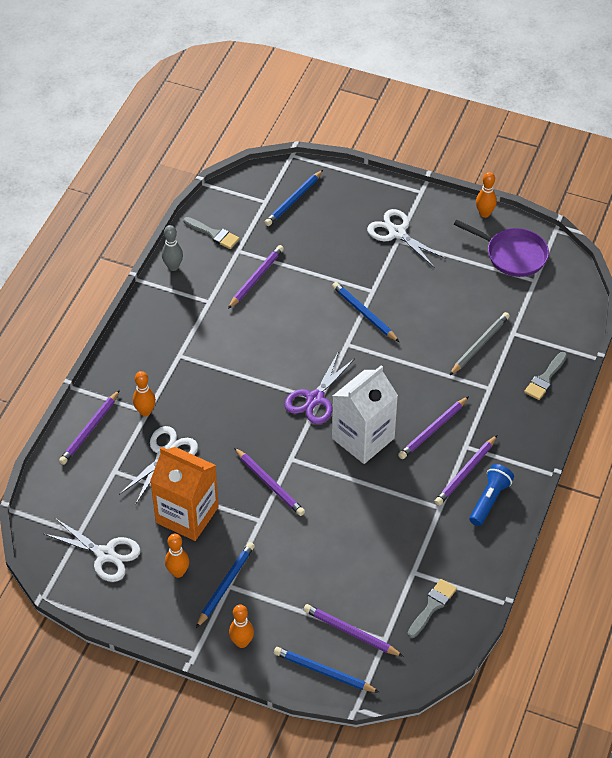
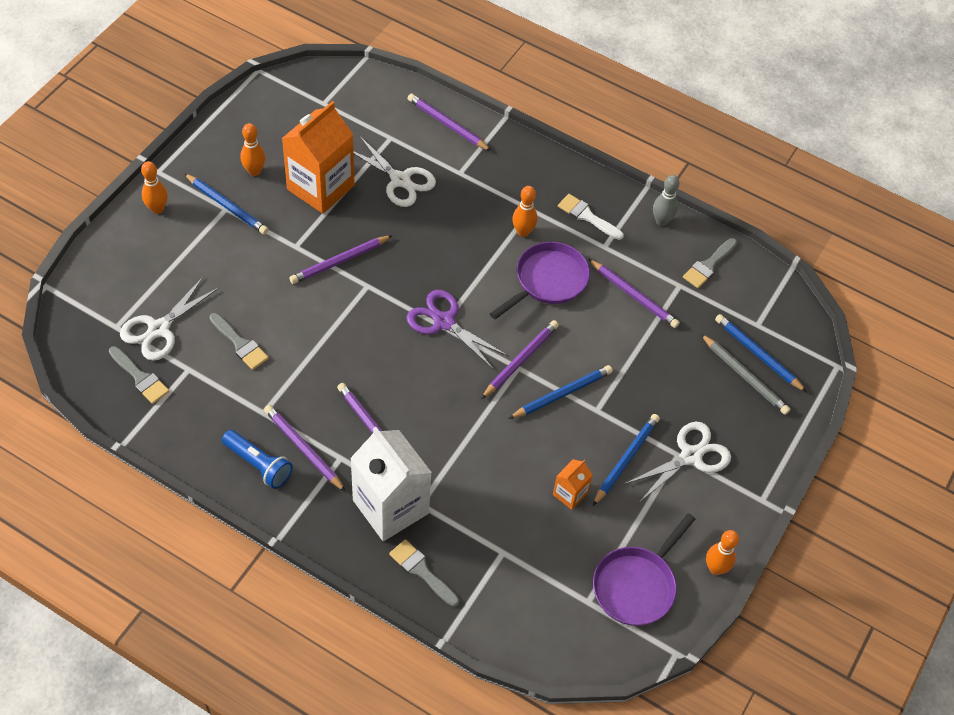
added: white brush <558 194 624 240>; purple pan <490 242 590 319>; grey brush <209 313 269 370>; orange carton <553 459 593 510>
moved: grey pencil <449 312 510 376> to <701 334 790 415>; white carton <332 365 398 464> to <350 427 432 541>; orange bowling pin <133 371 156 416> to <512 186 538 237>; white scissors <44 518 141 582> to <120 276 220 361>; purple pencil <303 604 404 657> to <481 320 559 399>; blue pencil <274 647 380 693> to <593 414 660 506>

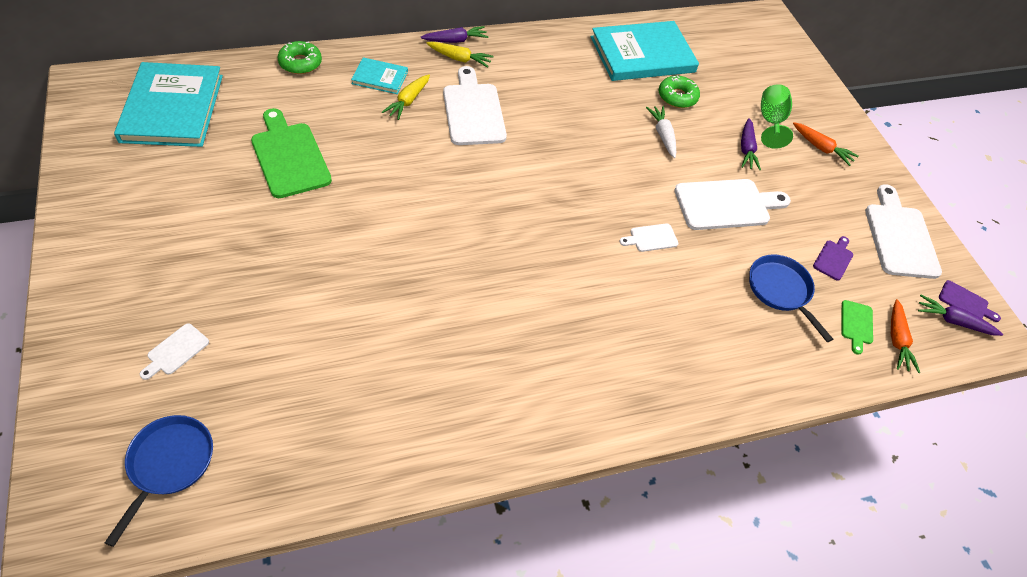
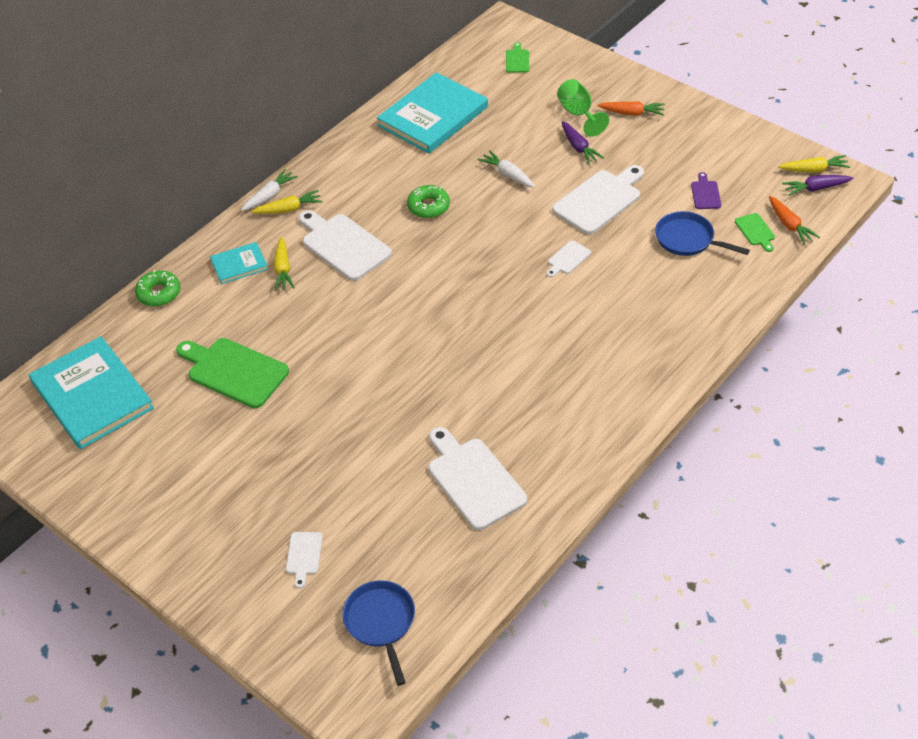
added: green cutting board <506 42 529 73>
moved: green donut <659 76 700 108> to <407 185 450 218>; white cutting board <865 184 942 279> to <428 427 527 530>
replaced: purple cutting board <939 280 1001 322> to yellow carrot <778 155 850 173>
recoloured: purple carrot <421 26 488 43> to white carrot <241 169 298 211>

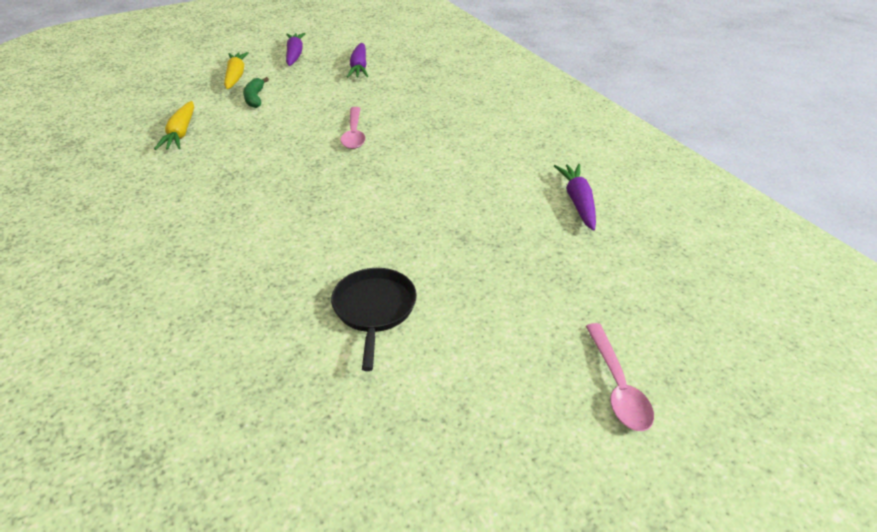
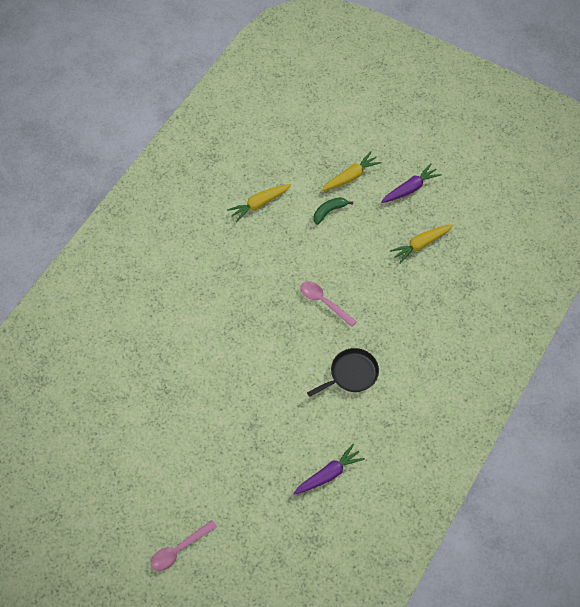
moved: black pan <331 268 417 371> to <307 348 379 397>
recoloured: purple carrot <347 43 368 78> to yellow carrot <390 224 453 264>
turned: pink spoon <341 107 366 149> = <300 281 357 327> 75 degrees clockwise

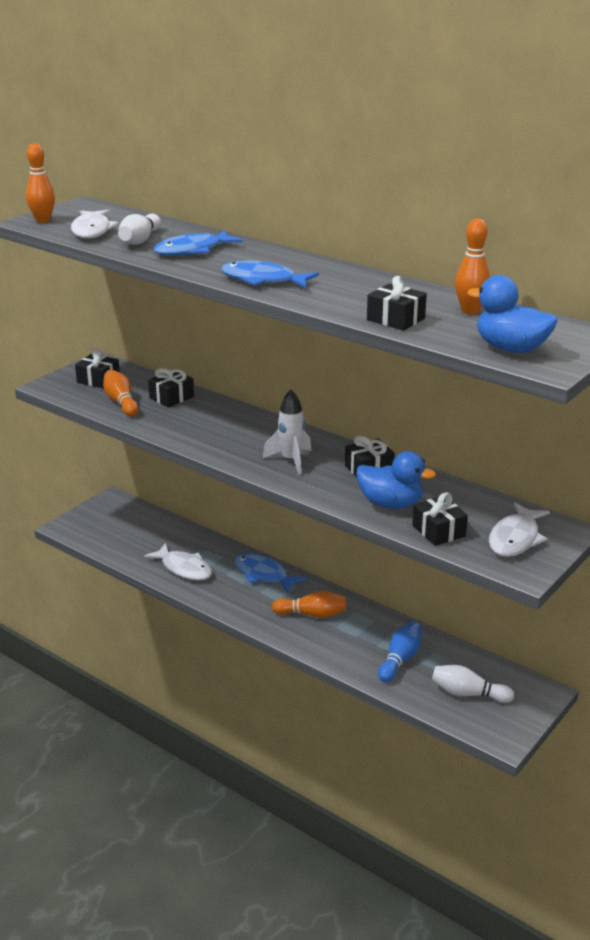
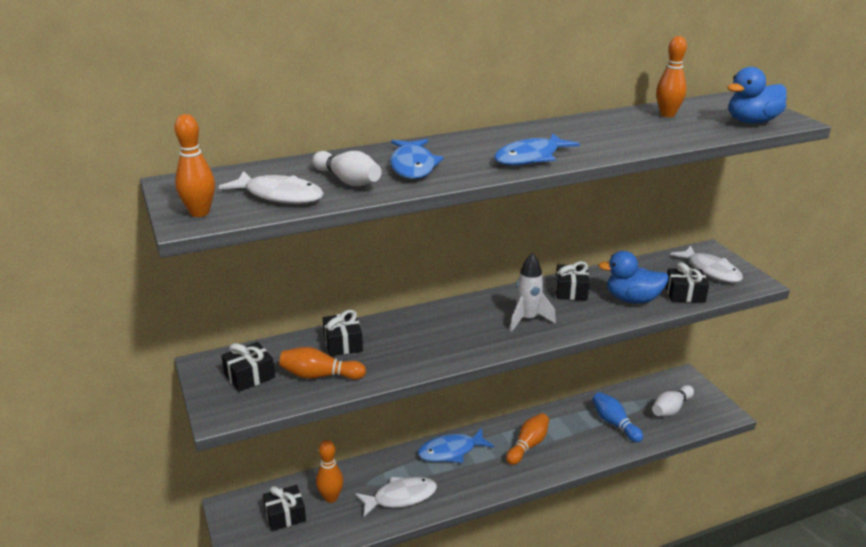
added: orange bowling pin <316 440 343 503>
moved: black gift <367 276 427 331> to <263 485 306 531>
turned: blue duck <356 451 436 509> = <598 251 669 303> 135 degrees counterclockwise

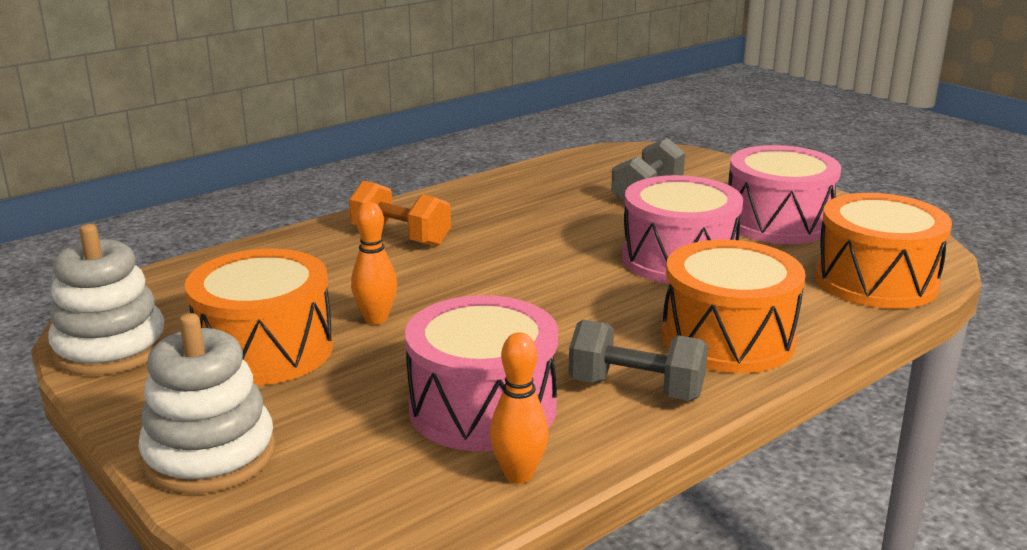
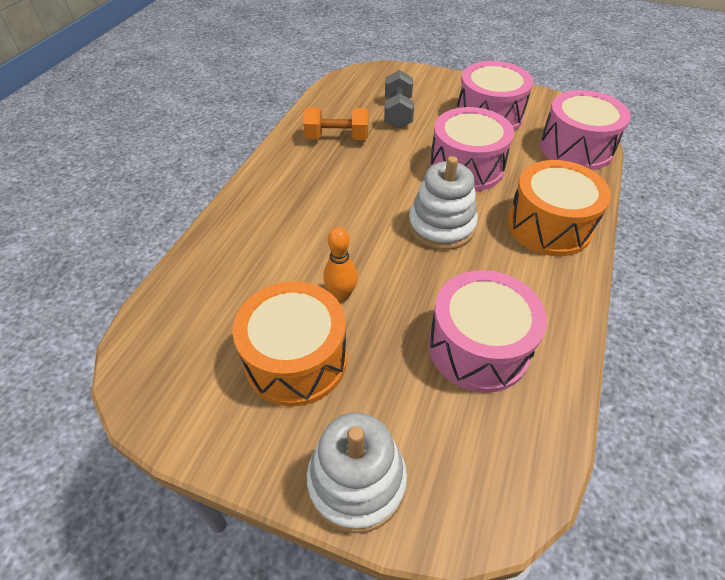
removed: grey dumbbell <569 320 708 401>; orange bowling pin <490 332 549 484>
moved: orange dumbbell <349 180 451 247> to <303 107 369 140>; white stacking toy <48 224 167 376> to <408 156 478 250>
recoloured: orange drum <815 193 952 309> to pink drum <540 90 631 170>

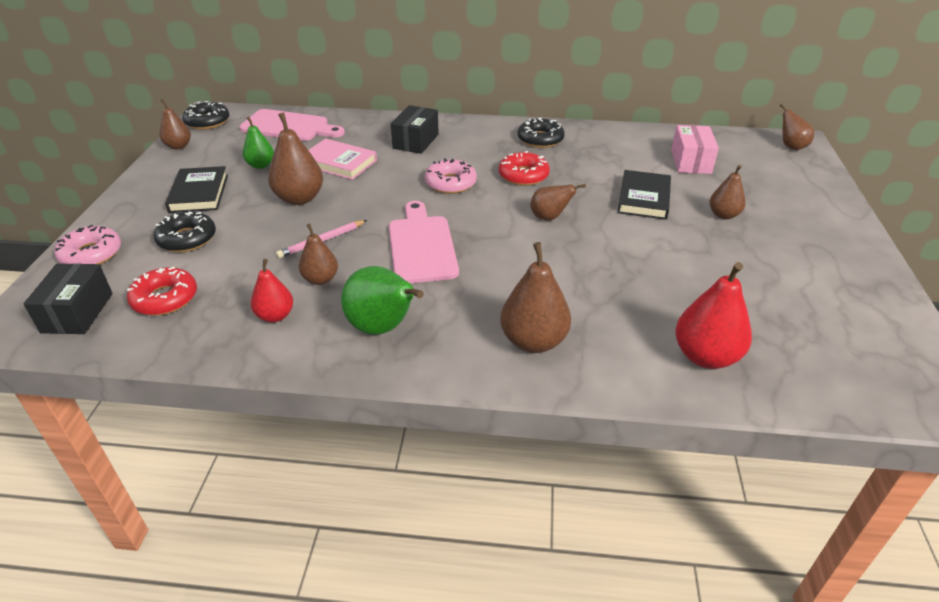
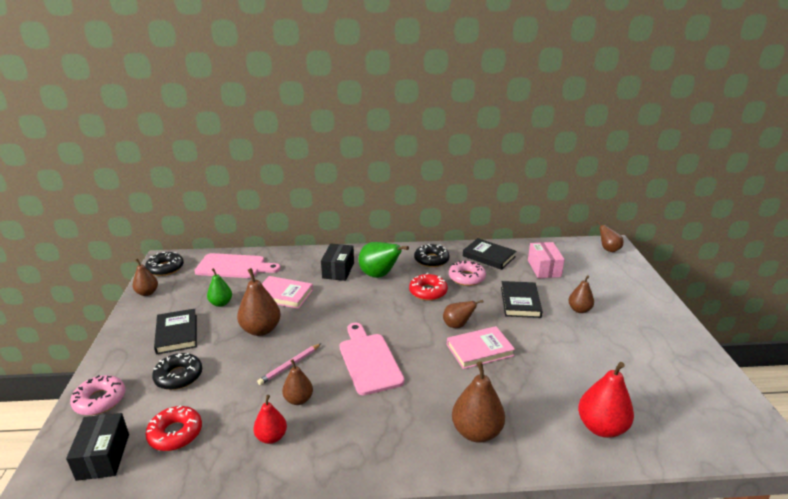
added: black book <463 238 516 270>; pink book <447 326 515 369>
moved: pink donut <425 158 477 194> to <449 260 486 286>; green pear <341 266 424 335> to <359 242 409 278>

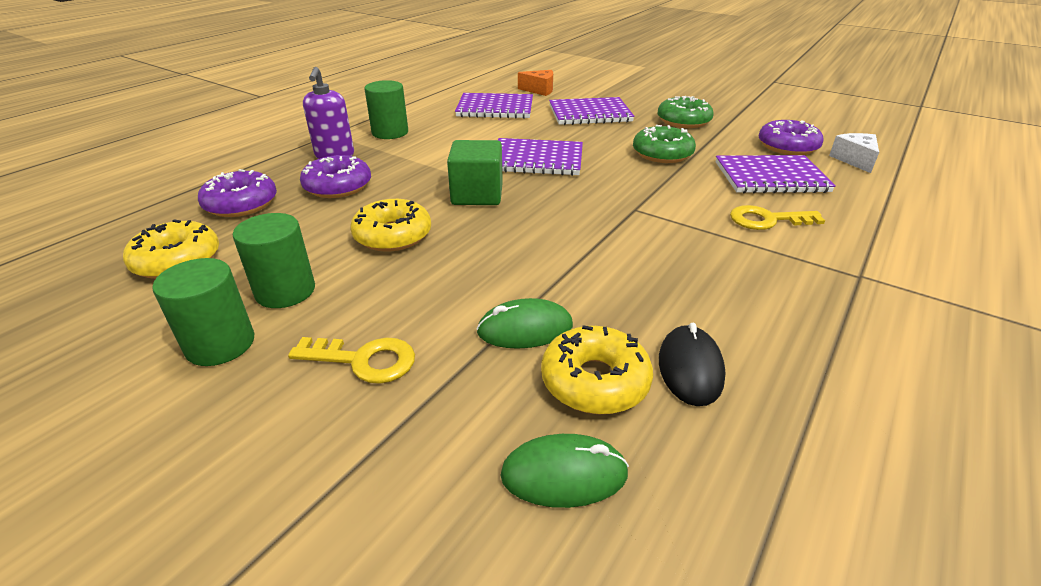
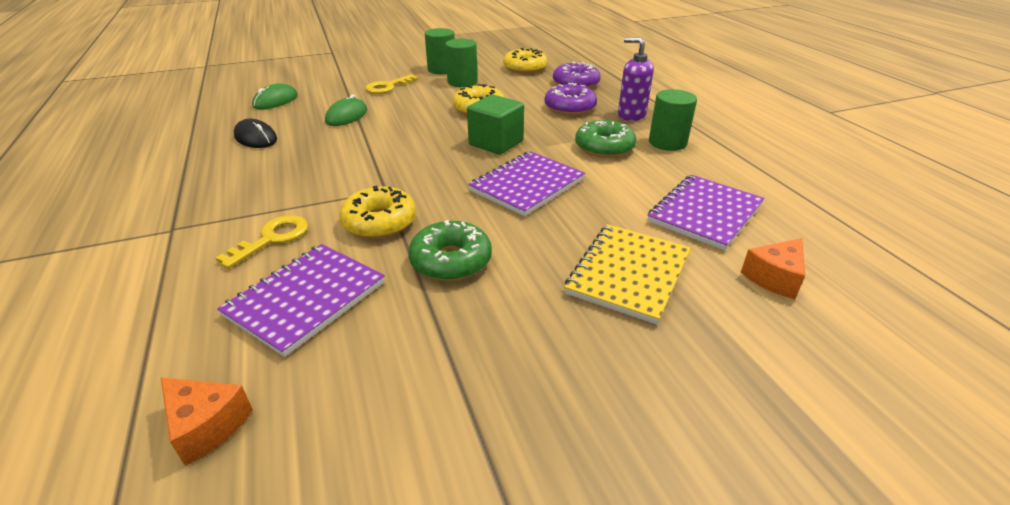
removed: purple donut <759 120 824 155>
moved: green donut <657 96 714 128> to <575 120 636 158>; yellow donut <541 325 653 414> to <339 186 416 239>
recoloured: purple notebook <549 97 634 125> to yellow notebook <564 224 691 325>; white cheese <829 133 879 173> to orange cheese <161 378 253 466>

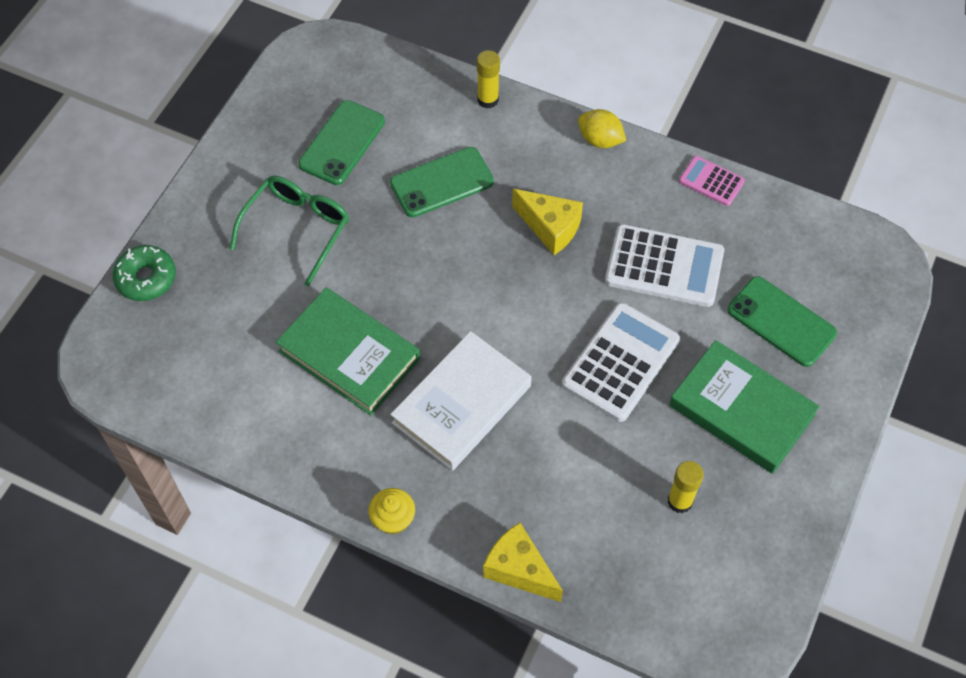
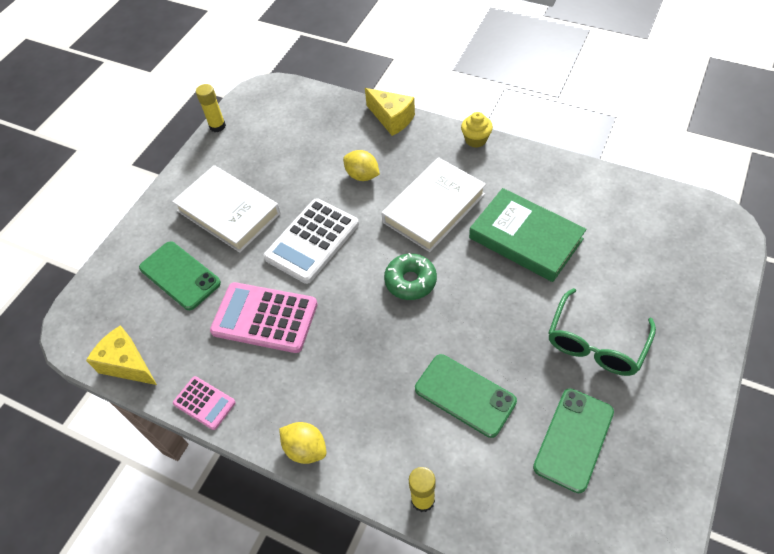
added: yellow lemon <343 150 380 181>
moved: yellow cheese <512 189 583 255> to <86 325 157 385>; green donut <113 245 176 301> to <384 253 437 300>; yellow glue stick <668 461 704 513> to <196 84 226 132>
recoloured: white calculator <605 224 724 307> to pink calculator <210 282 317 353>; green book <669 340 820 474> to white book <172 165 281 253>
turned: green phone <390 147 494 217> = <415 354 517 438> 60 degrees clockwise

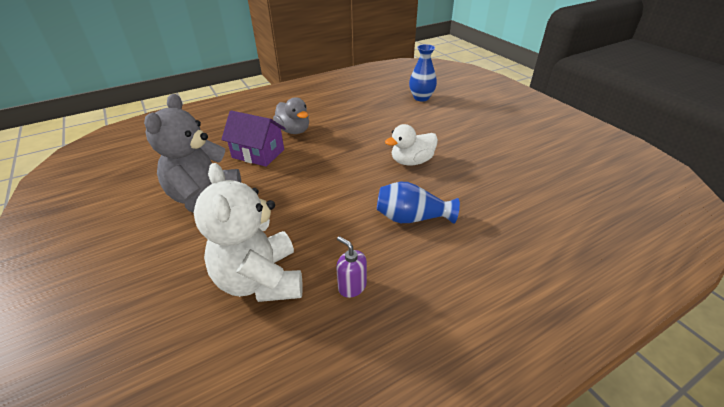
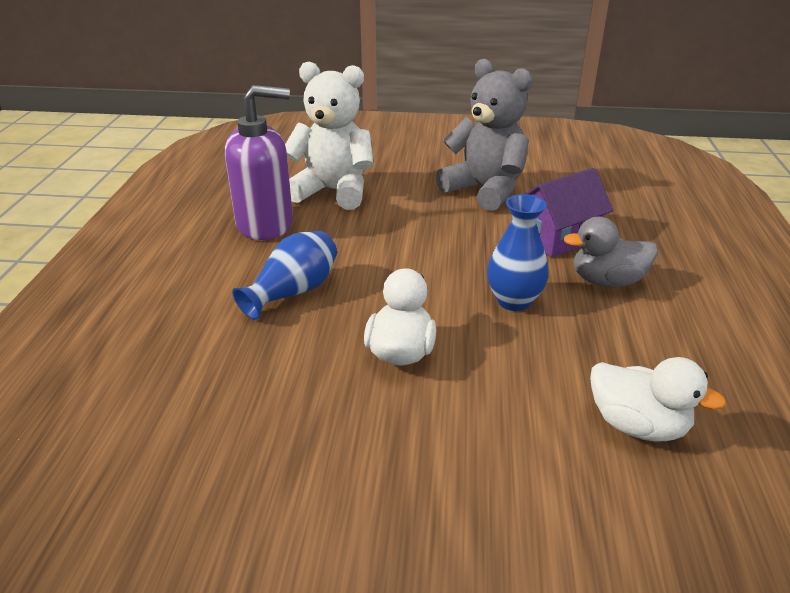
added: white duck <590 357 726 442>
moved: blue vase <409 44 437 101> to <487 194 549 311>
resized: purple soap dispenser <336 236 367 298> = <225 85 293 240> x2.20

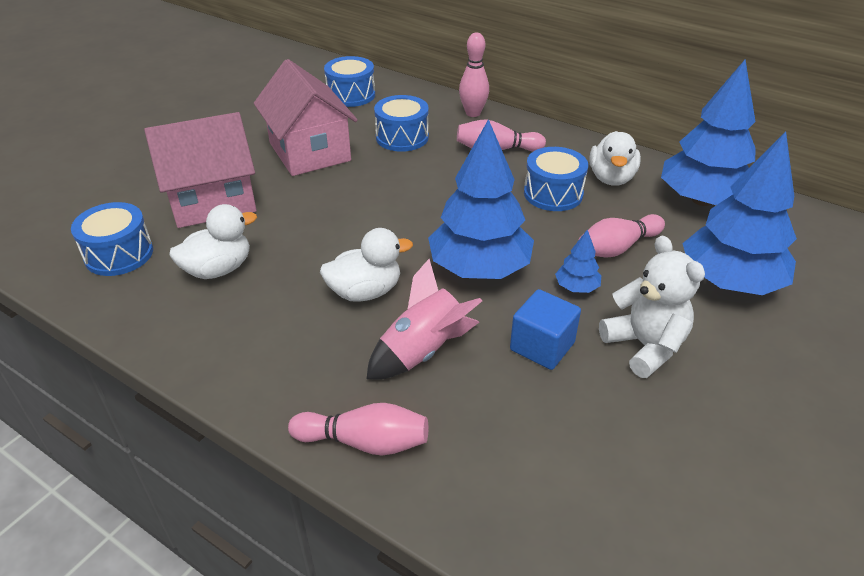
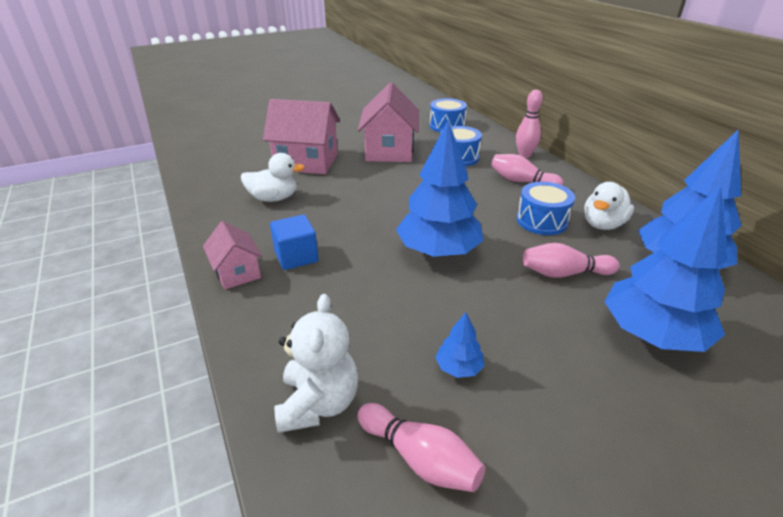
removed: blue drum <71 202 153 276>; white duck <320 228 413 302>; pink rocket <367 259 482 379>
added: pink house <203 221 263 290>
moved: blue tree <555 229 601 293> to <435 312 484 378>; white teddy bear <599 236 705 378> to <274 294 358 433>; blue cube <510 289 581 370> to <270 215 319 270>; pink bowling pin <288 403 428 456> to <358 403 485 492>

